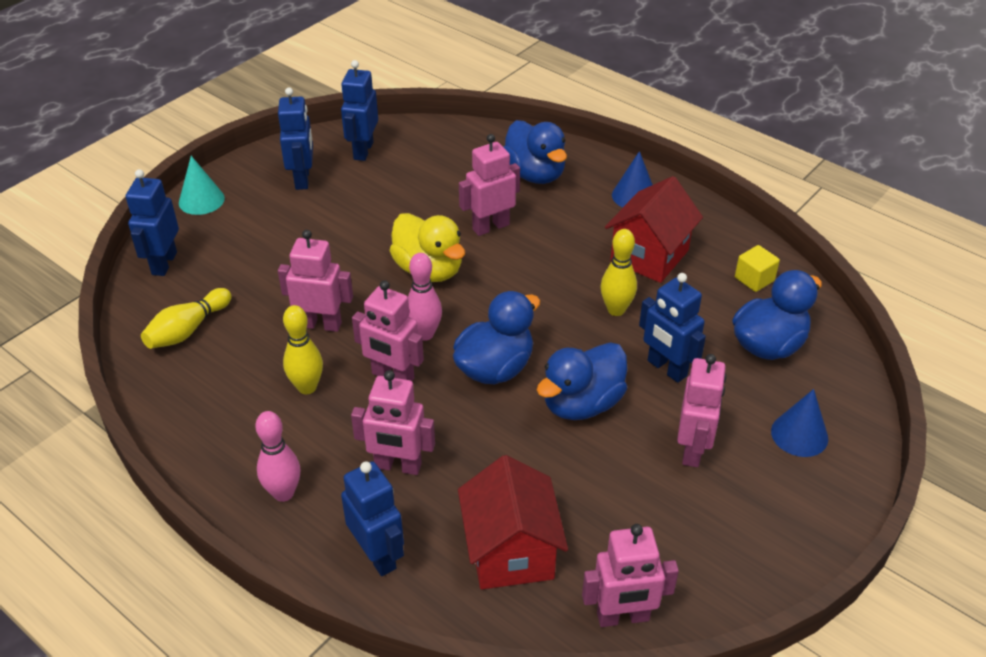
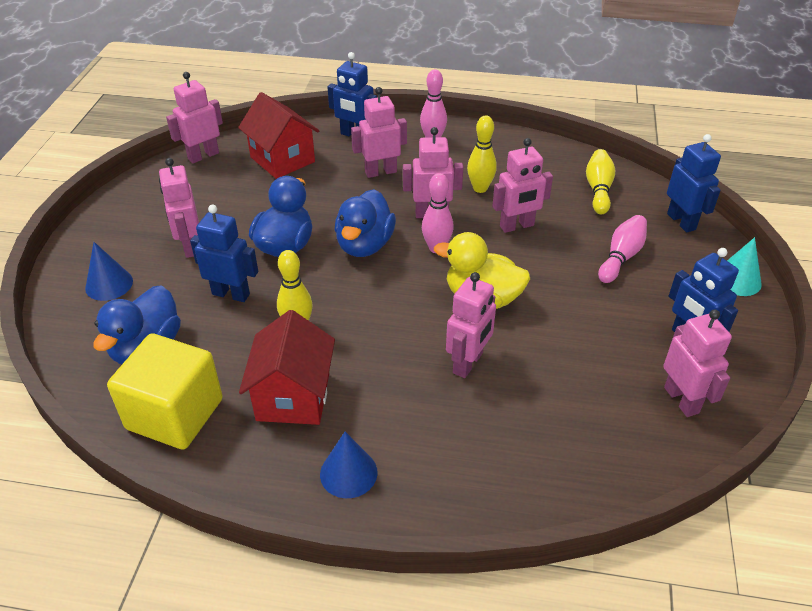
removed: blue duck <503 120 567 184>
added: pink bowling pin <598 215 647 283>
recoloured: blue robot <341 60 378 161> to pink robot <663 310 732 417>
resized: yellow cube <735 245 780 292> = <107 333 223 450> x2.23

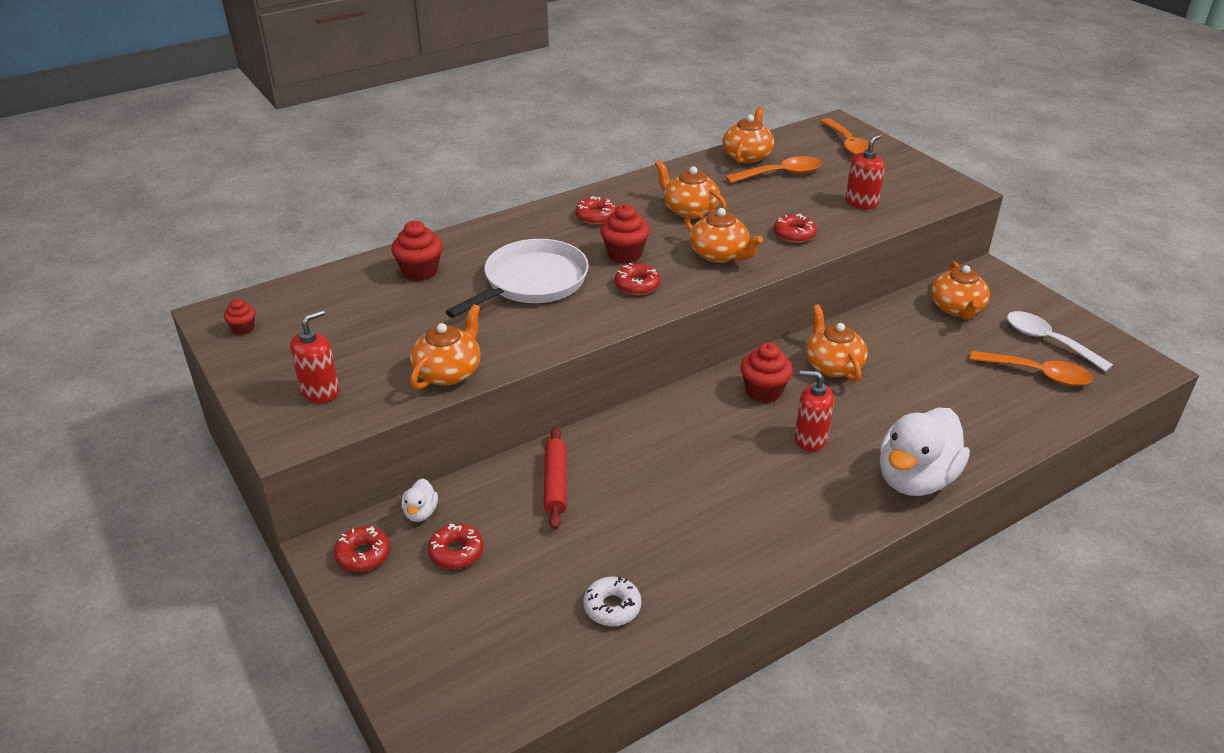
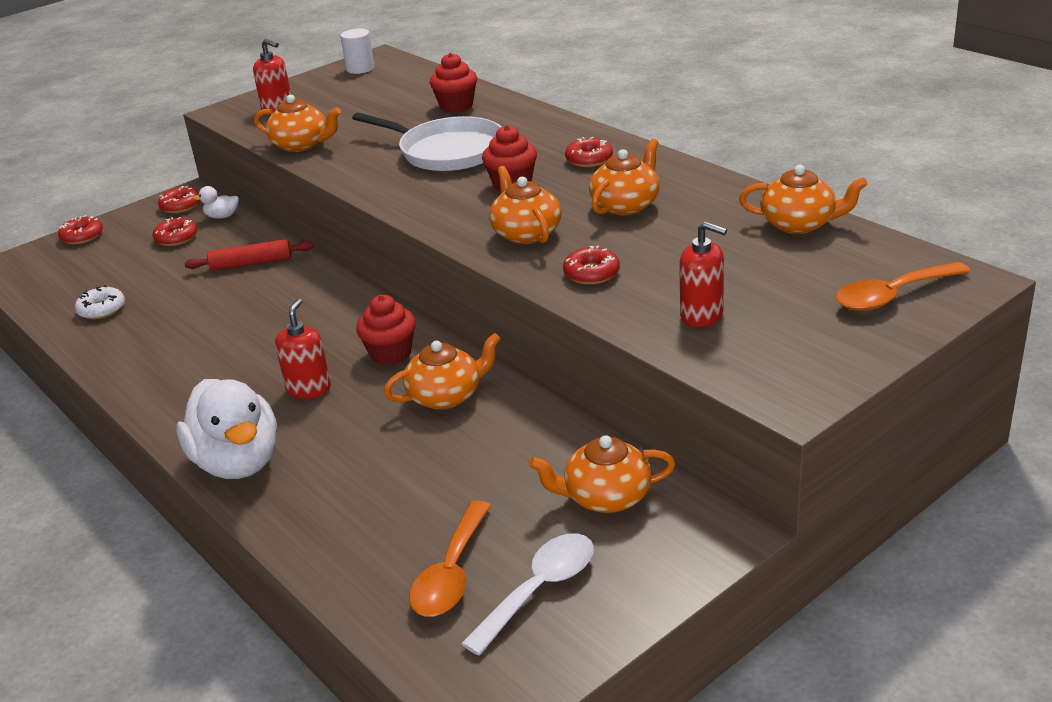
removed: orange spoon <725 156 822 183>
moved: red donut <615 263 661 295> to <58 215 103 244>
replaced: red cupcake <224 299 256 335> to white cylinder <340 29 374 74>
turned: orange teapot <685 208 763 263> = <489 166 562 244> 120 degrees clockwise; white duck <880 408 970 496> = <176 379 277 479> 150 degrees counterclockwise

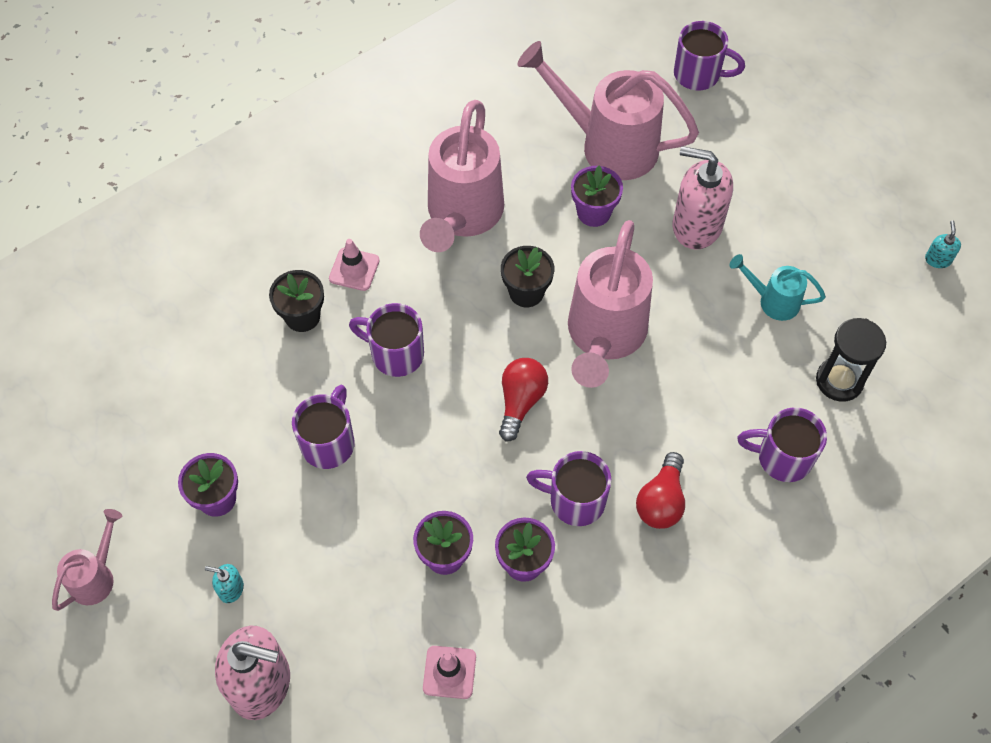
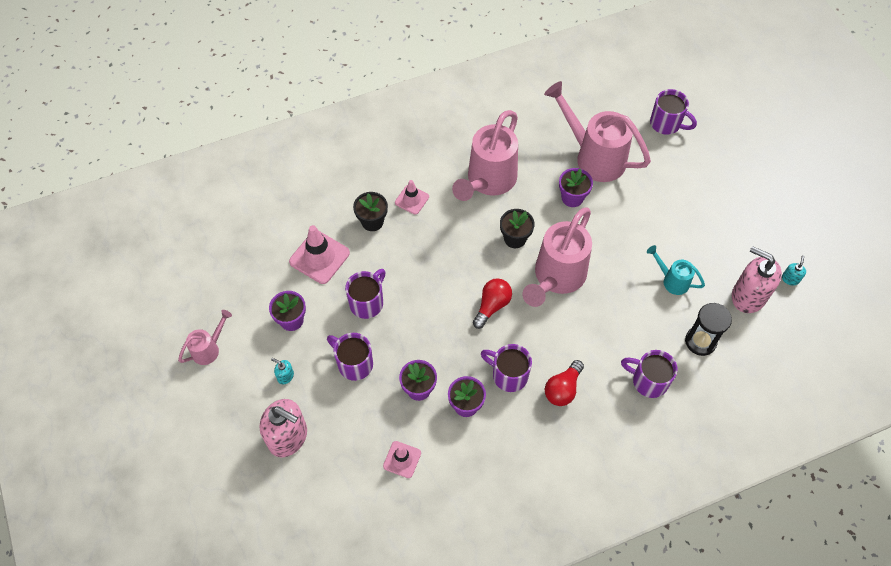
added: pink traffic cone <289 225 350 284>
moved: pink soap dispenser <673 146 733 250> to <732 246 782 313>; purple mug <349 303 424 377> to <327 333 373 381>

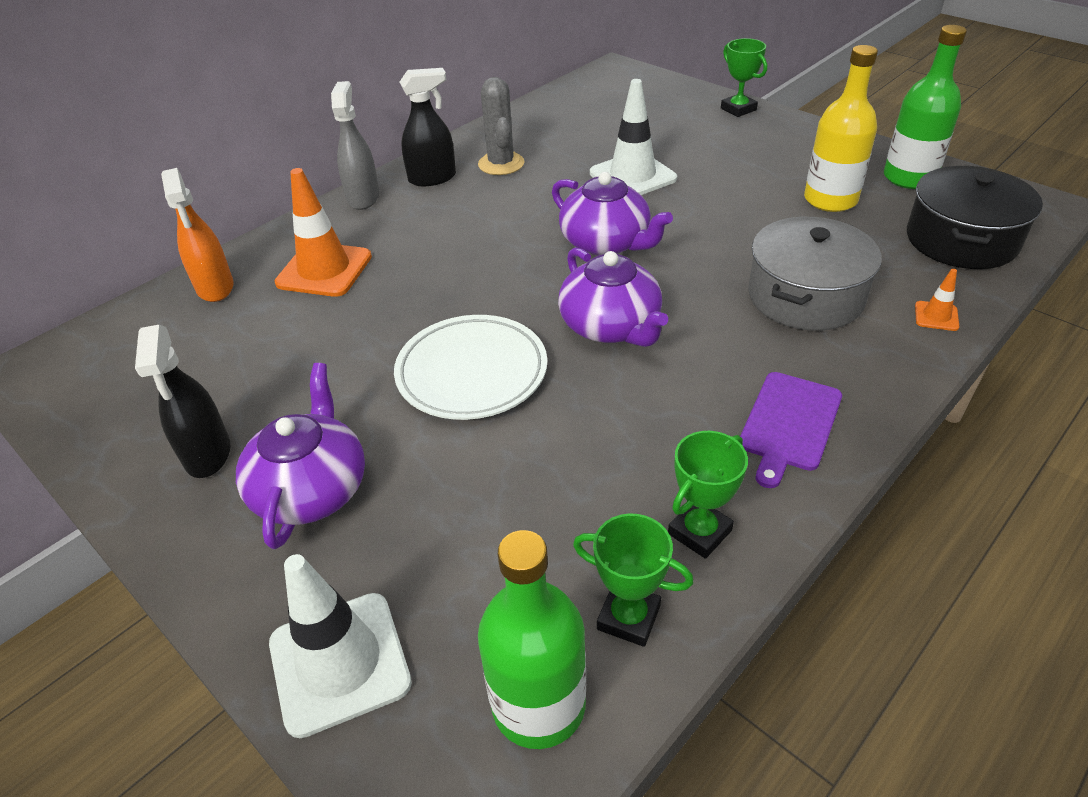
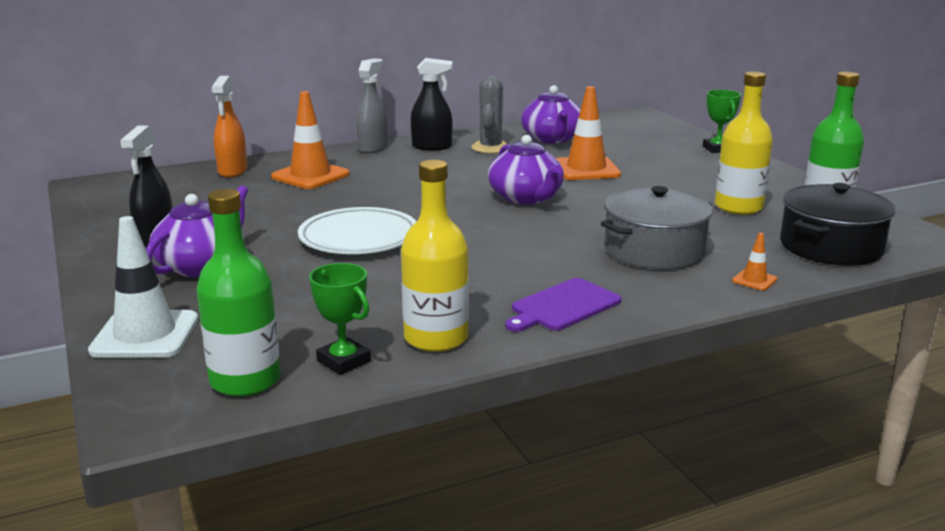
moved: purple teapot <558 247 668 347> to <521 85 581 144>
replaced: green trophy <668 431 748 559> to yellow bottle <401 160 469 352>
recoloured: white traffic cone <590 79 677 195> to orange traffic cone <556 86 621 180>

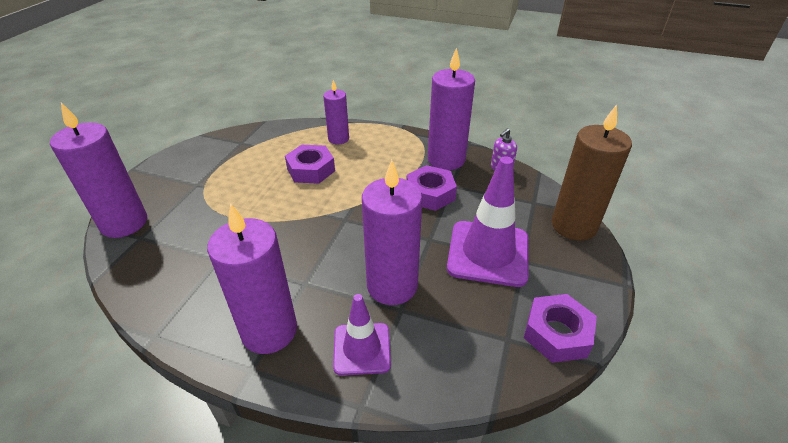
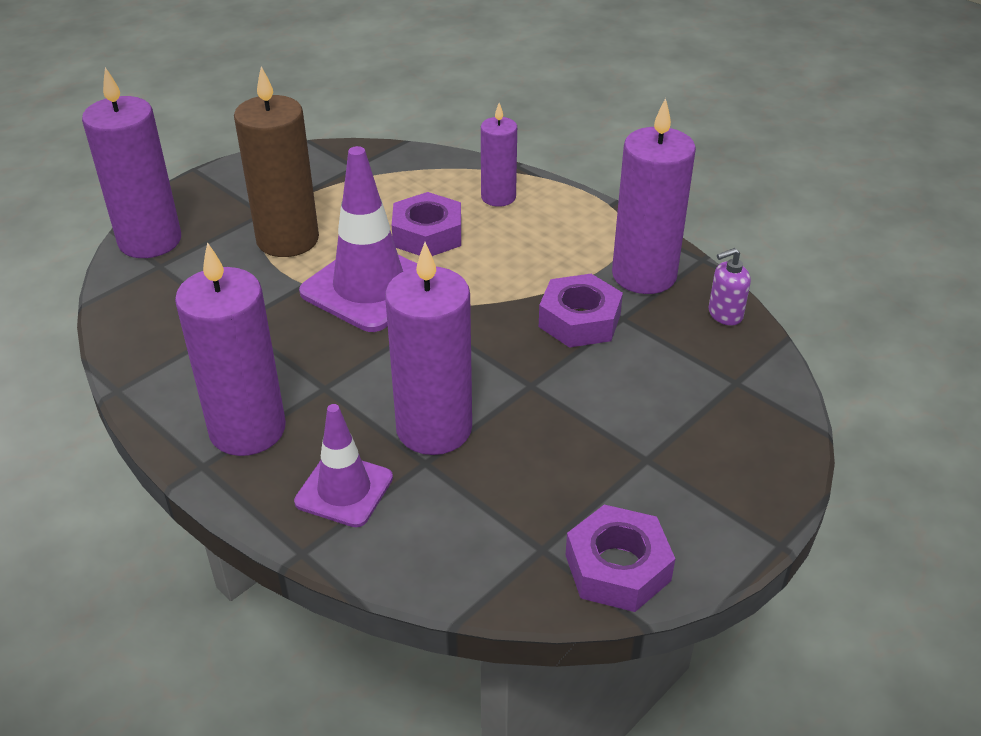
moved: brown candle <552 104 632 241> to <234 66 319 257>; purple traffic cone <447 156 529 287> to <299 146 417 332>

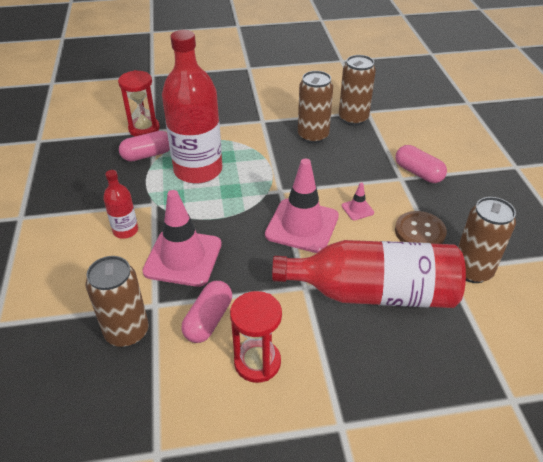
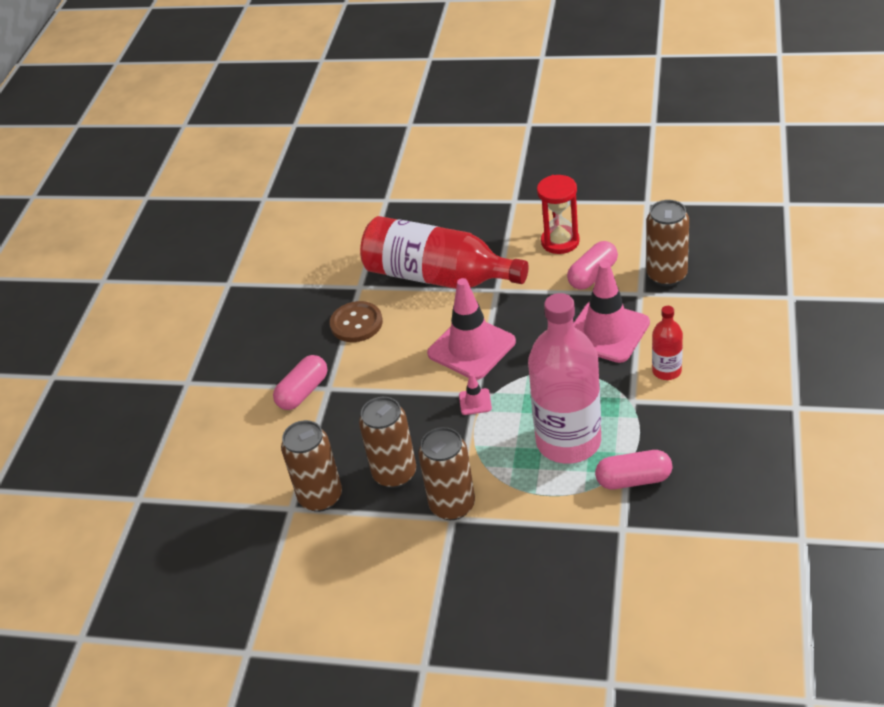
removed: red hourglass <118 70 160 136>
moved: pink traffic cone <342 183 374 220> to <459 373 492 415>; brown can <458 197 516 283> to <418 427 475 520>
recoloured: red bottle <162 30 222 184> to pink bottle <528 293 601 464>
turned: pink capsule <395 145 447 183> = <273 355 327 410> 60 degrees clockwise

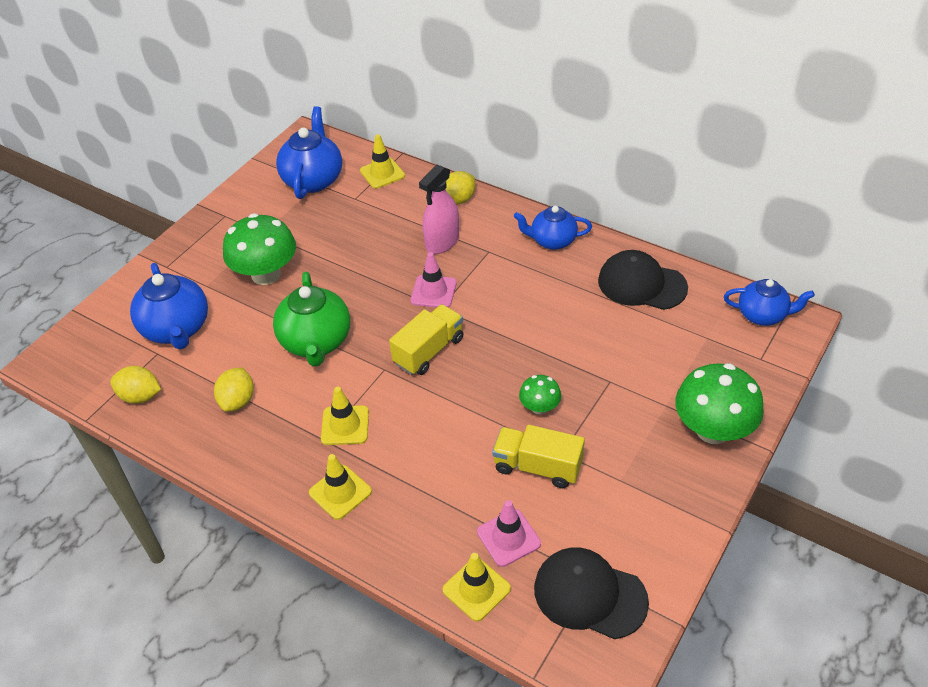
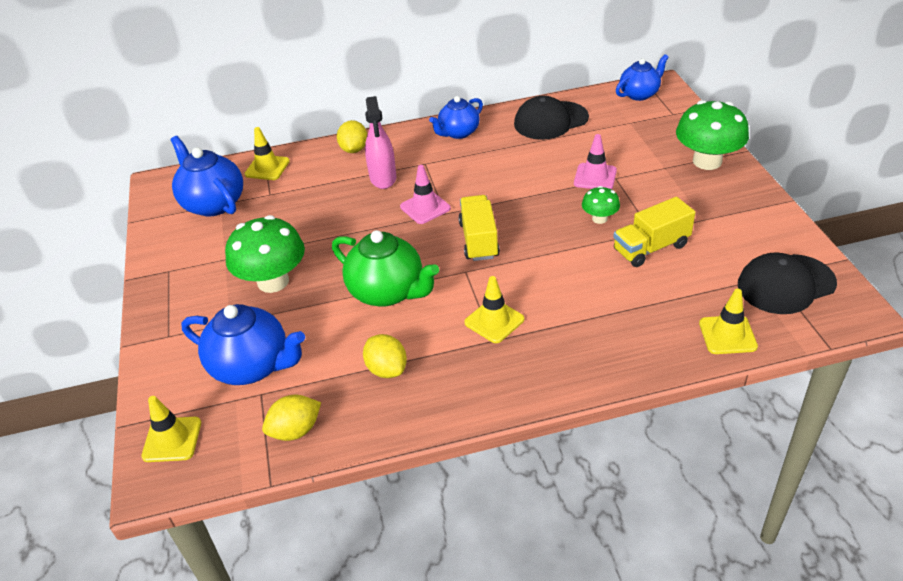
moved: yellow traffic cone <309 454 372 520> to <141 396 201 462>; pink traffic cone <477 500 541 567> to <574 134 617 189>

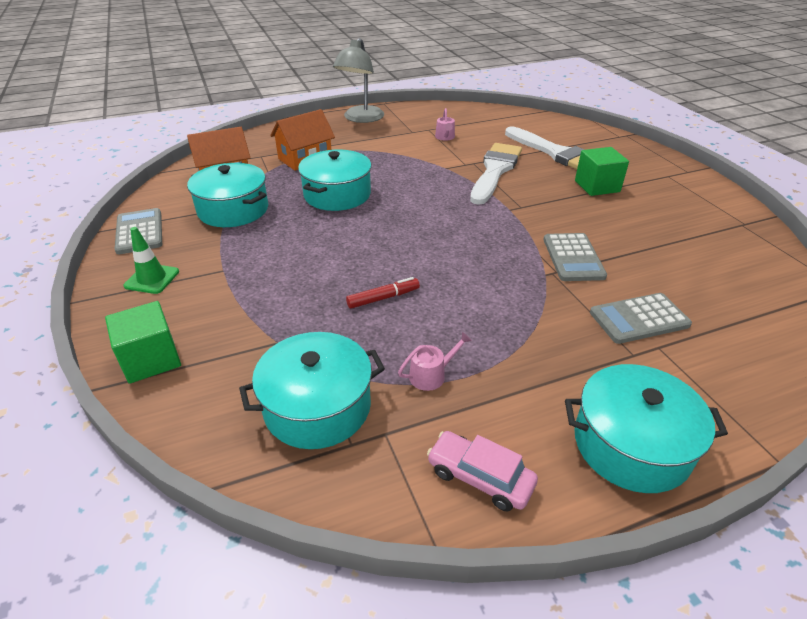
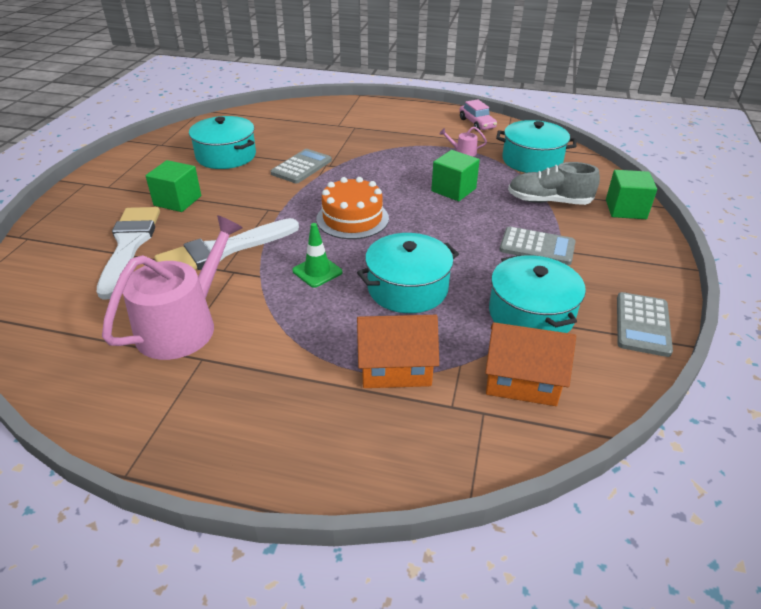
removed: grey lamp <333 38 384 123>
added: grey shoe <508 162 600 205>; orange cake <316 177 389 239>
moved: green traffic cone <123 227 179 294> to <292 223 343 288>; grey calculator <590 293 692 344> to <499 226 576 265>; turquoise pot <565 364 728 493> to <189 116 256 169>
replaced: red marker <346 277 420 309> to green cube <431 150 480 201>
resized: pink watering can <435 108 455 141> = <102 215 243 360> x2.48

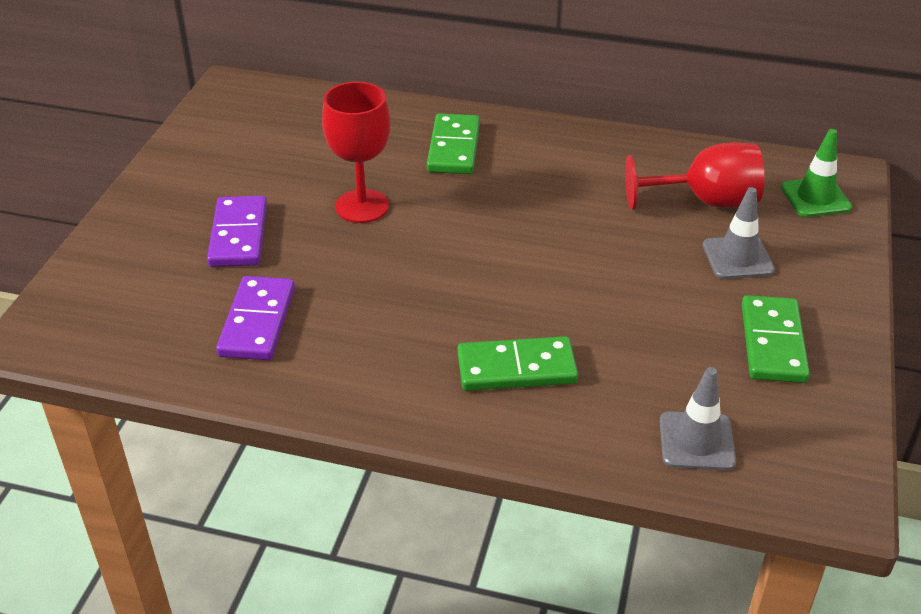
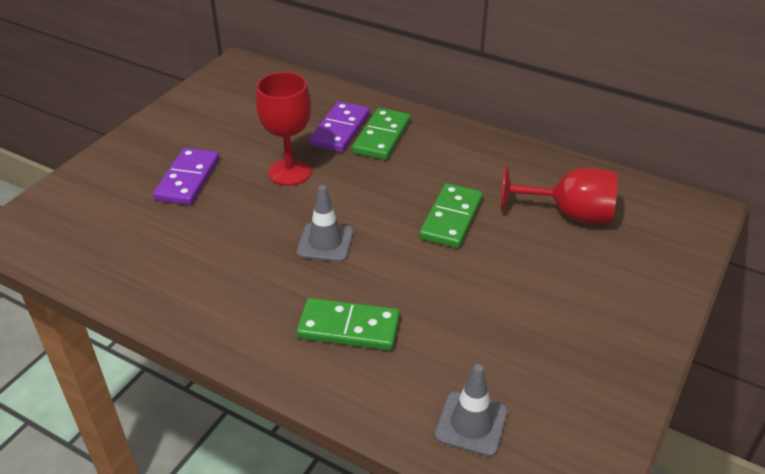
removed: green traffic cone <781 129 852 217>
moved: grey traffic cone <703 187 775 279> to <297 185 354 262>; purple domino <216 276 295 360> to <309 101 370 152>; green domino <742 295 810 383> to <419 183 483 248>

